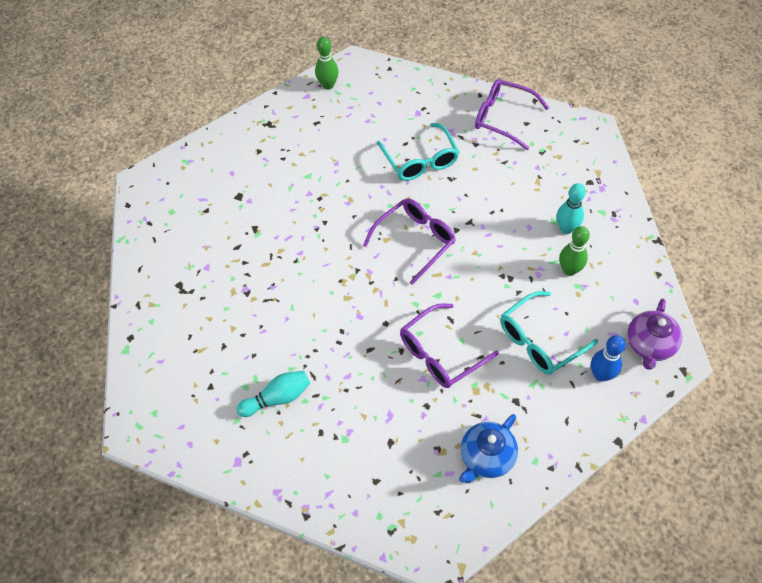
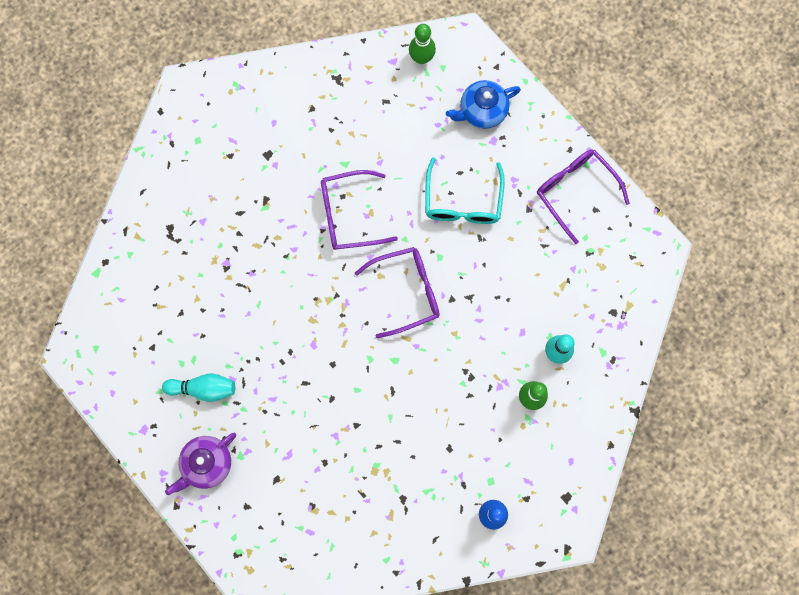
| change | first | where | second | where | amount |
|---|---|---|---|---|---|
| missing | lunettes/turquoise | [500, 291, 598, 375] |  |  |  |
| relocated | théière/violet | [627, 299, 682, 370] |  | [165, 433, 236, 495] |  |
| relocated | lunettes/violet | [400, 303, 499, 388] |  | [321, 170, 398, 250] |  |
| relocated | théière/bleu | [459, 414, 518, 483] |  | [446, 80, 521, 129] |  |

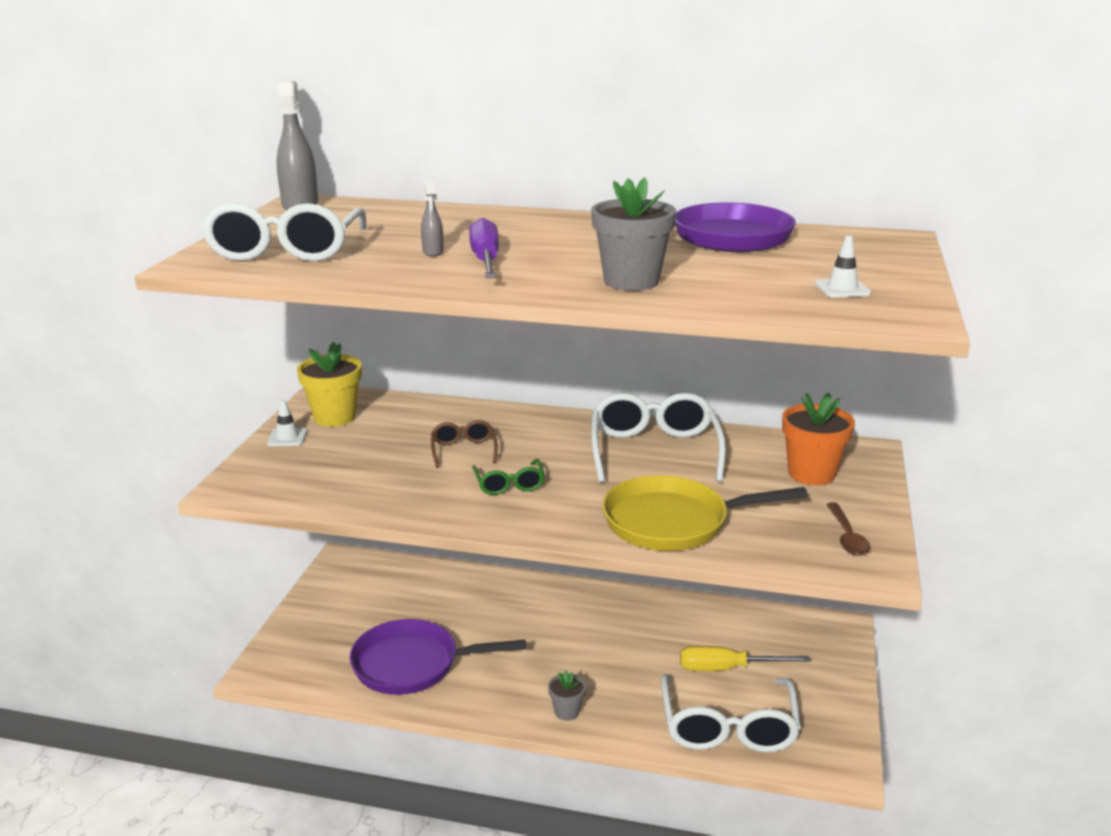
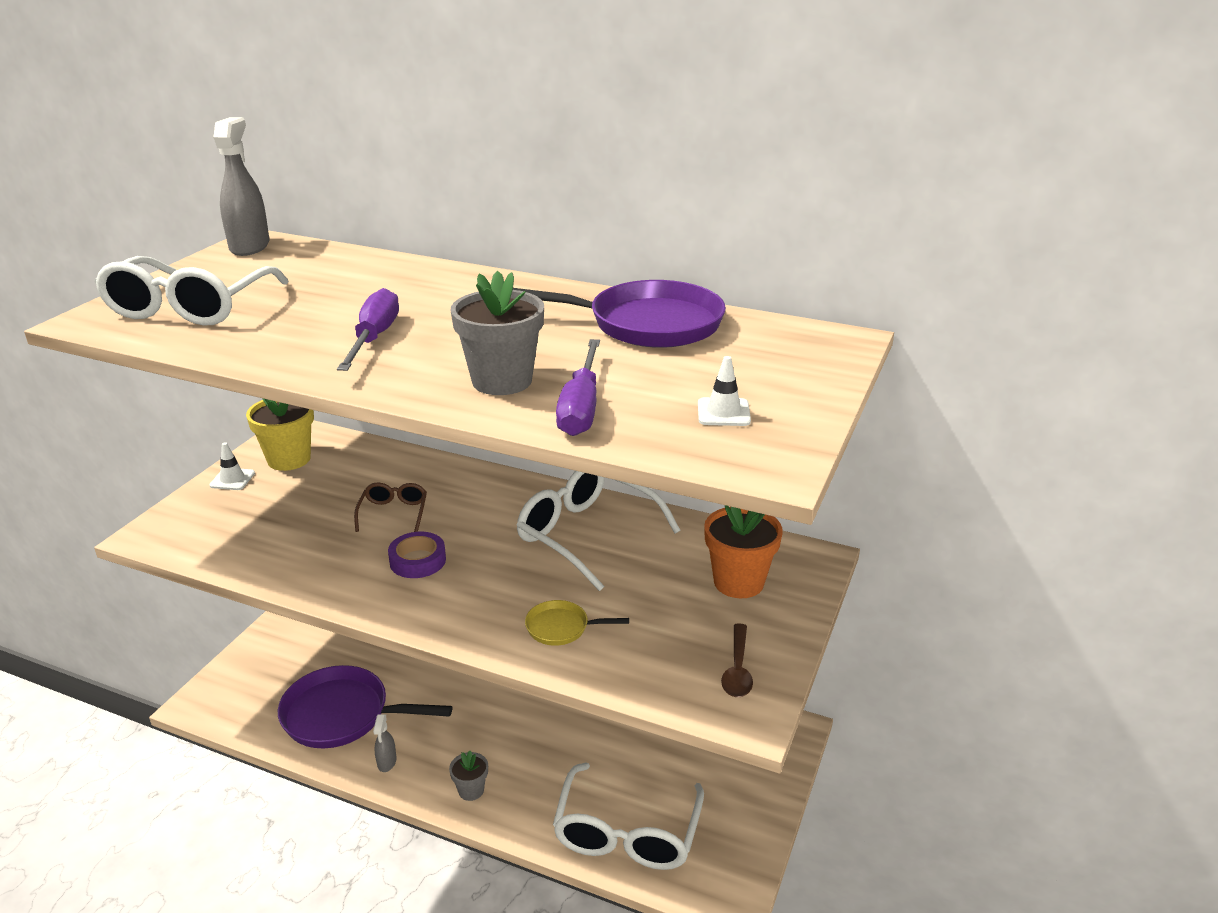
| change | first | where | second | where | amount |
|---|---|---|---|---|---|
| relocated | vaporisateur/gris | [421, 181, 444, 256] |  | [373, 714, 397, 772] |  |
| spun | lunettes/blanc | [591, 393, 726, 483] |  | [517, 471, 680, 591] | 60 degrees counterclockwise |
| exchanged | lunettes/vert | [472, 459, 545, 495] | ruban adhésif/violet | [388, 532, 446, 578] |  |
| size | poêle/jaune | [602, 475, 808, 551] |  | [525, 600, 629, 646] | x0.48 |
| missing | tournevis/jaune | [680, 646, 810, 671] |  |  |  |
| appeared |  |  | tournevis/violet | [556, 339, 600, 436] |  |

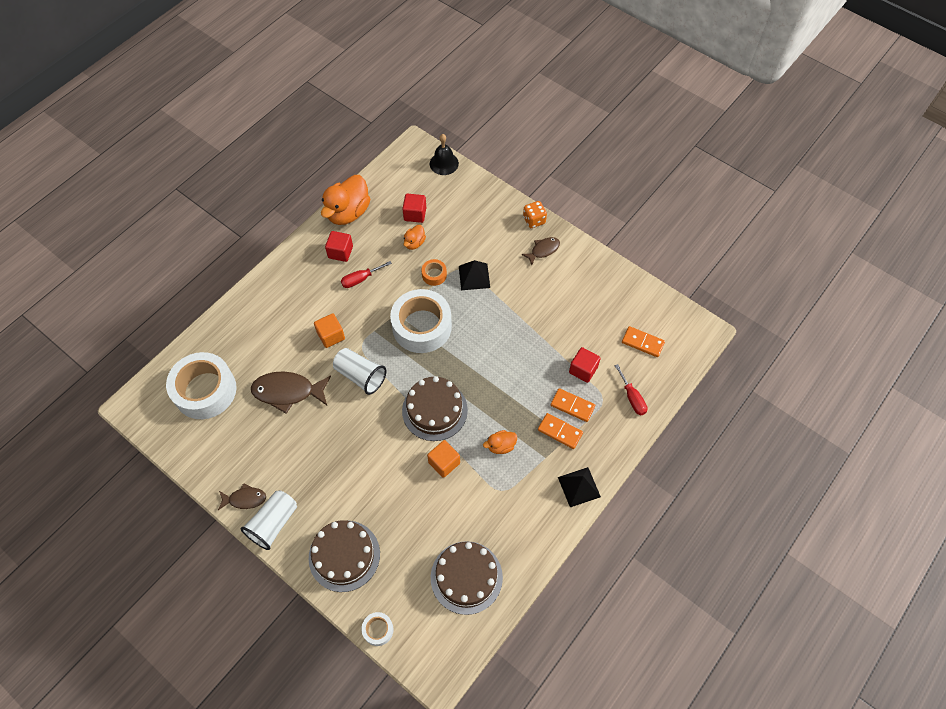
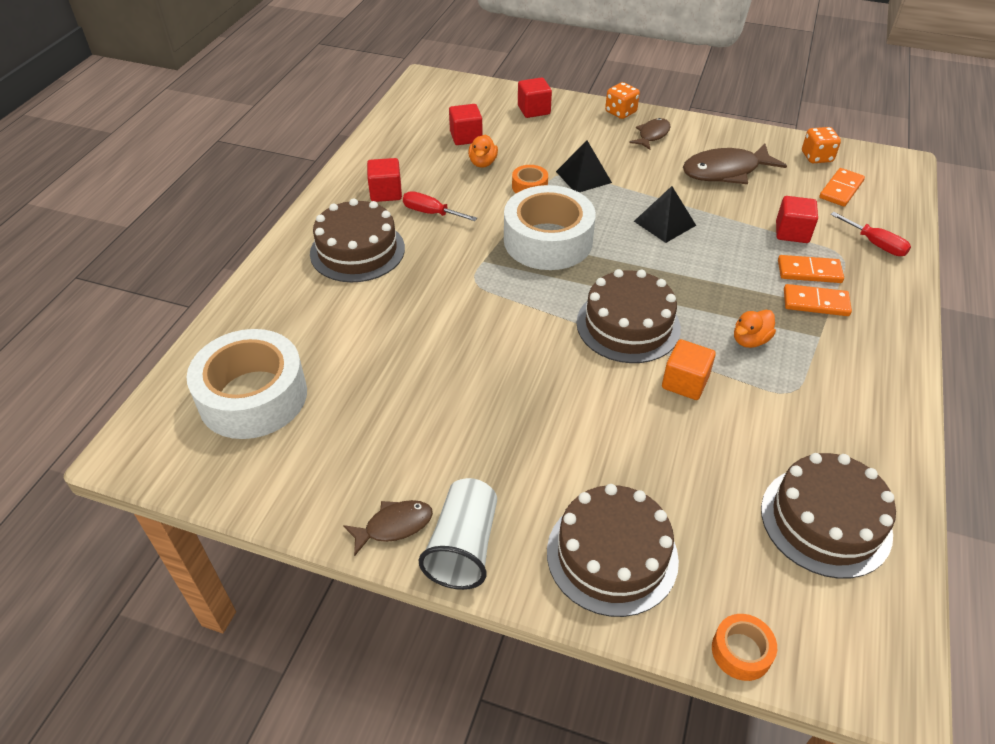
| change | first | where | second | where | amount |
|---|---|---|---|---|---|
| missing | cloche/noir | [430, 134, 459, 175] |  |  |  |
| missing | canard/orange | [321, 175, 370, 225] |  |  |  |
| spun | tournevis/rouge | [341, 261, 392, 288] |  | [403, 191, 477, 221] | 75 degrees clockwise |
| missing | cube/orange | [314, 313, 345, 348] |  |  |  |
| spun | domino/orange | [622, 326, 665, 357] |  | [819, 168, 865, 207] | 60 degrees counterclockwise |
| missing | gobelet/blanc | [333, 348, 386, 395] |  |  |  |
| relocated | poisson/marron | [251, 371, 331, 414] |  | [683, 143, 787, 184] |  |
| relocated | pyramide/noir | [558, 467, 601, 507] |  | [634, 186, 696, 243] |  |
| colour | ruban adhésif/blanc | [361, 612, 393, 646] | ruban adhésif/orange | [712, 614, 777, 681] |  |
| appeared |  |  | cube/rouge | [518, 77, 552, 118] |  |
| appeared |  |  | dé/orange | [802, 127, 841, 163] |  |
| appeared |  |  | gâteau/marron | [310, 198, 405, 282] |  |

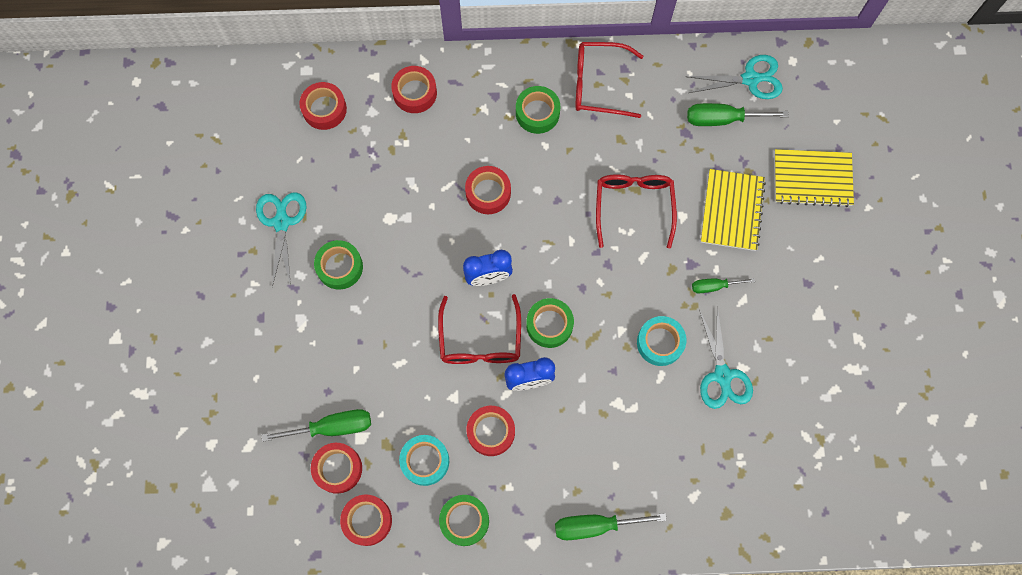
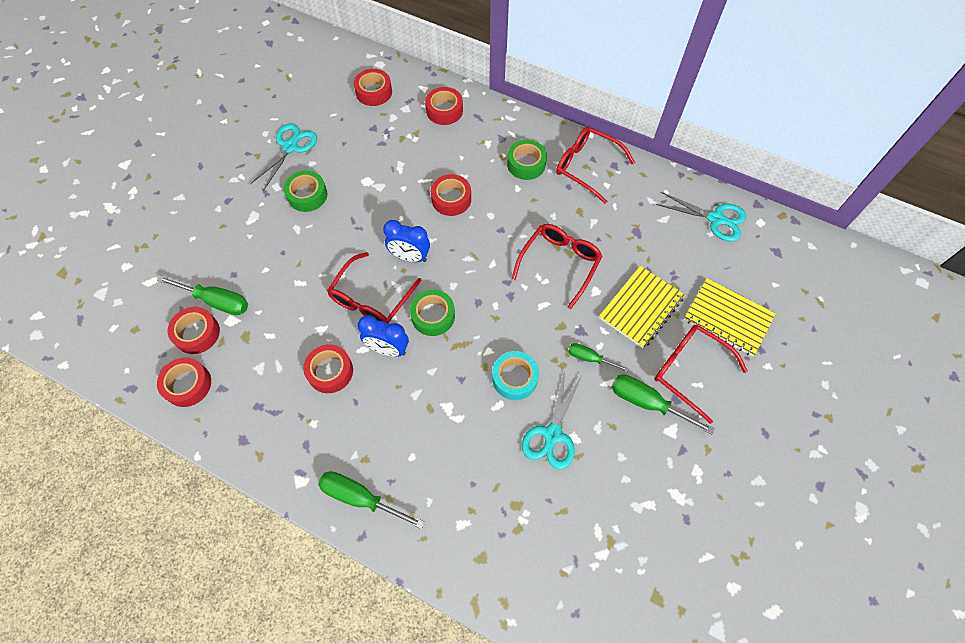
| change | first | where | second | where | amount |
|---|---|---|---|---|---|
| relocated | tournevis/vert | [687, 103, 789, 126] |  | [612, 374, 715, 434] |  |
| missing | ruban adhésif/turquoise | [399, 435, 449, 486] |  |  |  |
| missing | ruban adhésif/vert | [439, 495, 489, 546] |  |  |  |
| appeared |  |  | lunettes/rouge | [654, 325, 747, 424] |  |

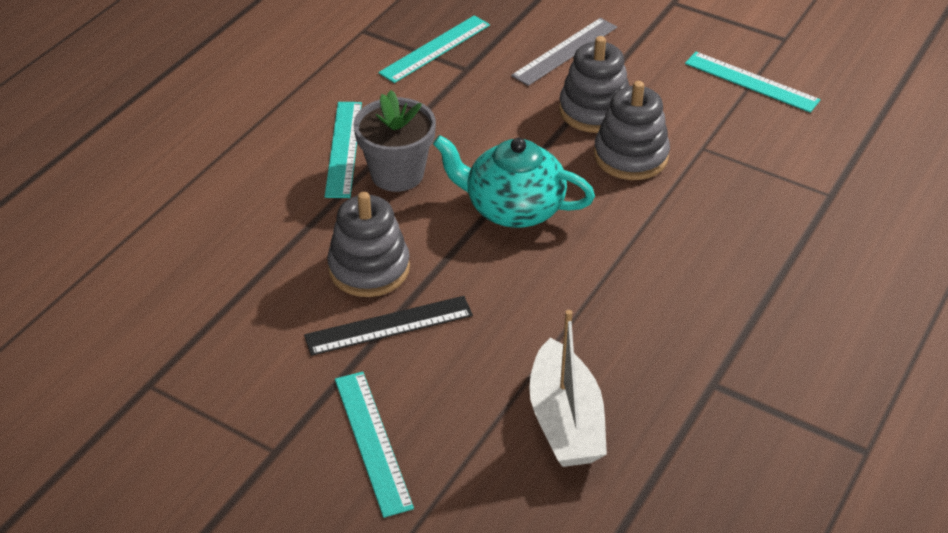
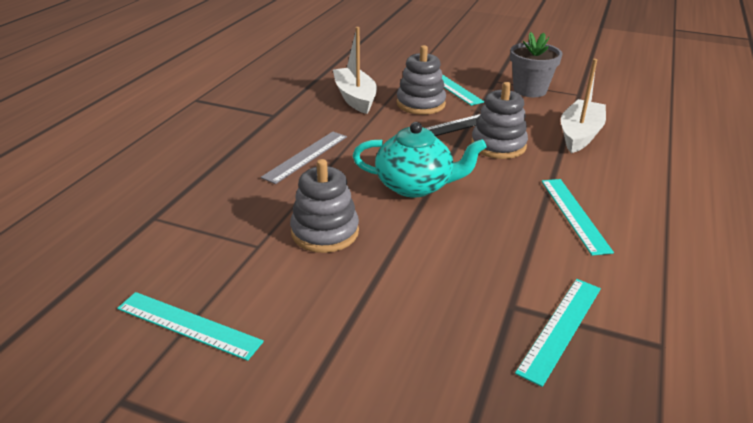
| change | first | where | second | where | amount |
|---|---|---|---|---|---|
| relocated | règle/gris | [511, 18, 617, 86] |  | [261, 132, 347, 184] |  |
| relocated | jouet à empiler/gris | [559, 36, 629, 133] |  | [397, 45, 446, 115] |  |
| relocated | pot de fleurs/gris | [354, 90, 436, 192] |  | [510, 32, 562, 97] |  |
| appeared |  |  | bateau/blanc | [561, 59, 606, 153] |  |

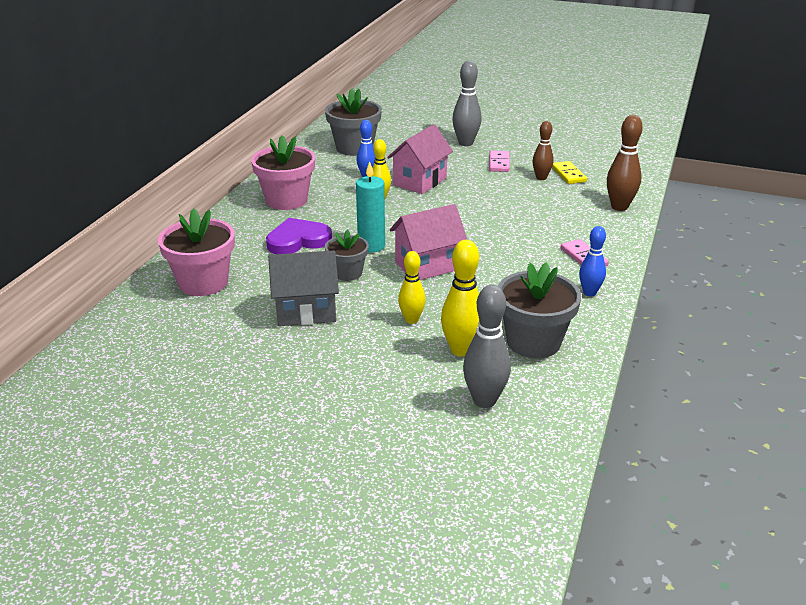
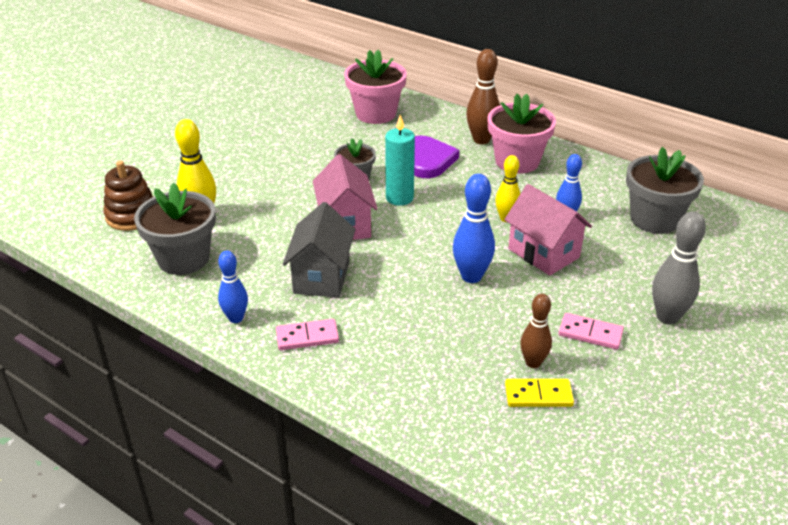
| change | first | where | second | where | amount |
|---|---|---|---|---|---|
| relocated | quille/marron | [607, 115, 643, 211] |  | [466, 49, 500, 144] |  |
| relocated | maison/gris | [268, 250, 339, 326] |  | [283, 202, 355, 298] |  |
| missing | quille/jaune | [398, 251, 426, 324] |  |  |  |
| exchanged | quille/gris | [463, 285, 511, 408] | jouet à empiler/marron | [103, 161, 153, 231] |  |
| appeared |  |  | quille/bleu | [453, 174, 495, 283] |  |

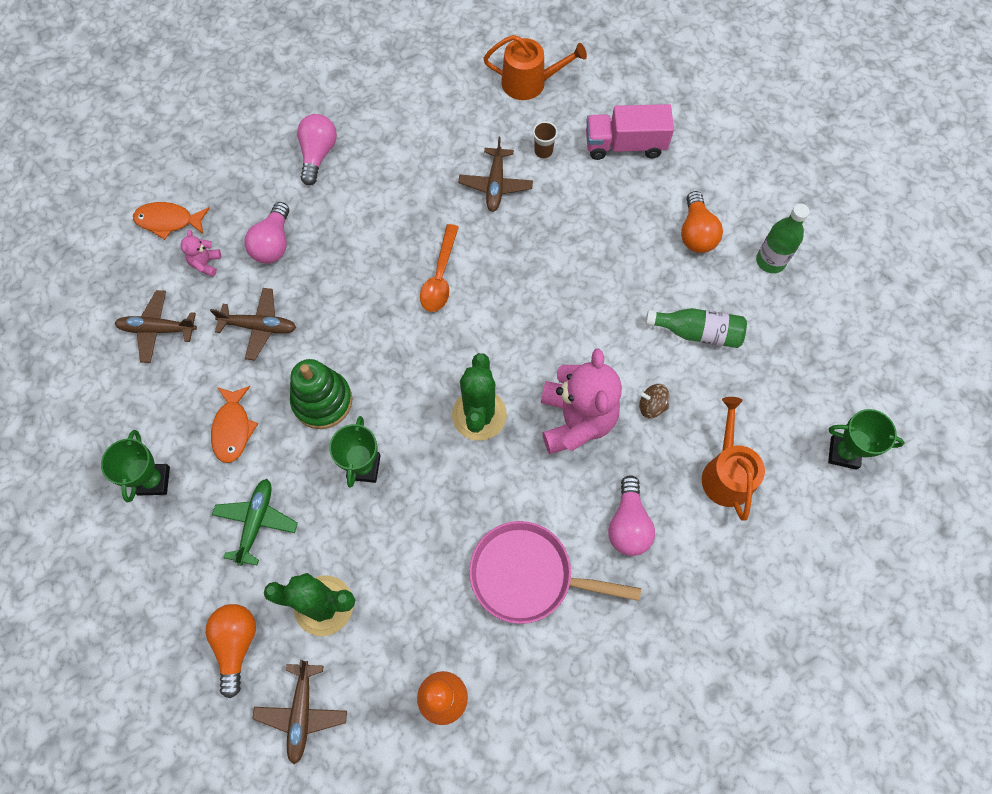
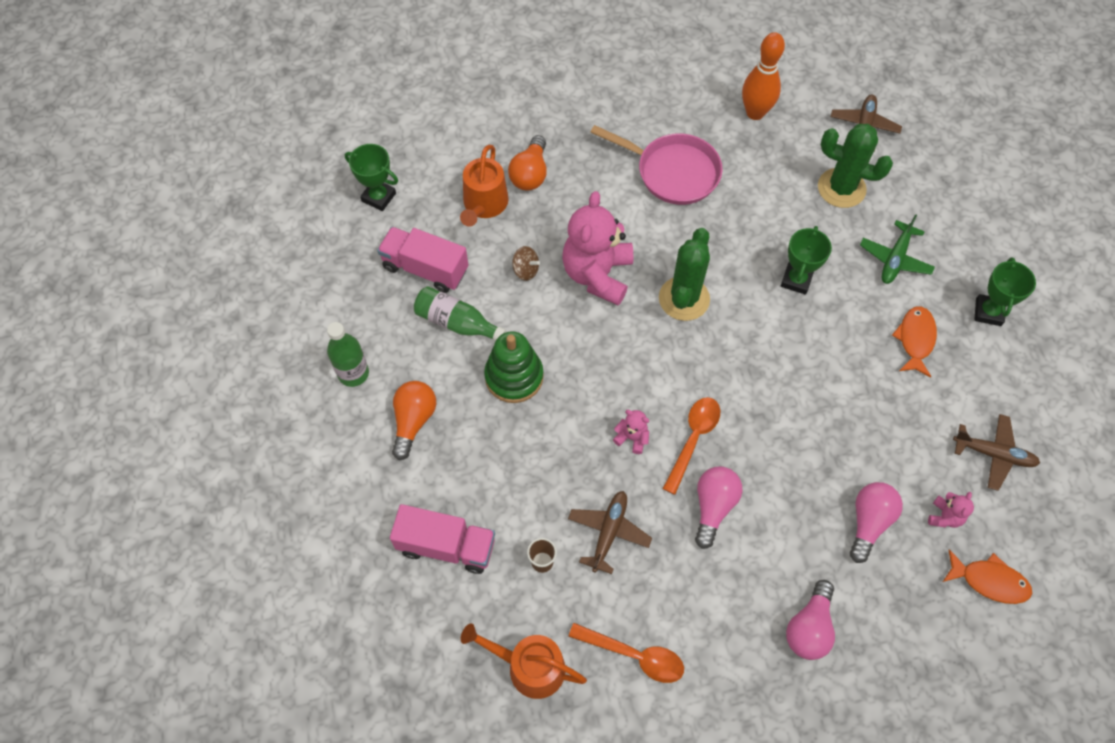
| change | first | where | second | where | amount |
|---|---|---|---|---|---|
| missing | avion/marron | [210, 288, 296, 361] |  |  |  |
| relocated | jouet à empiler/vert | [290, 359, 352, 429] |  | [484, 331, 544, 403] |  |
| relocated | ampoule/rose | [608, 475, 655, 556] |  | [695, 466, 742, 549] |  |
| relocated | ampoule/orange | [206, 604, 256, 698] |  | [508, 135, 547, 191] |  |
| appeared |  |  | camion/rose | [377, 227, 468, 293] |  |
| appeared |  |  | ours en peluche/rose | [613, 410, 649, 454] |  |
| appeared |  |  | cuillère/orange | [568, 623, 684, 683] |  |

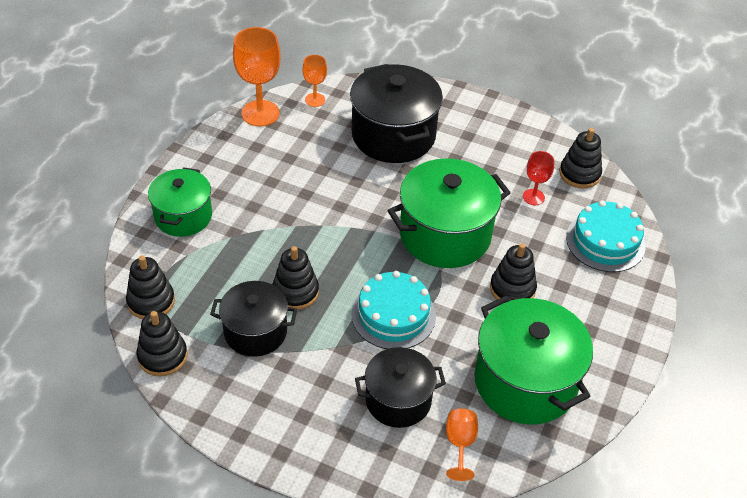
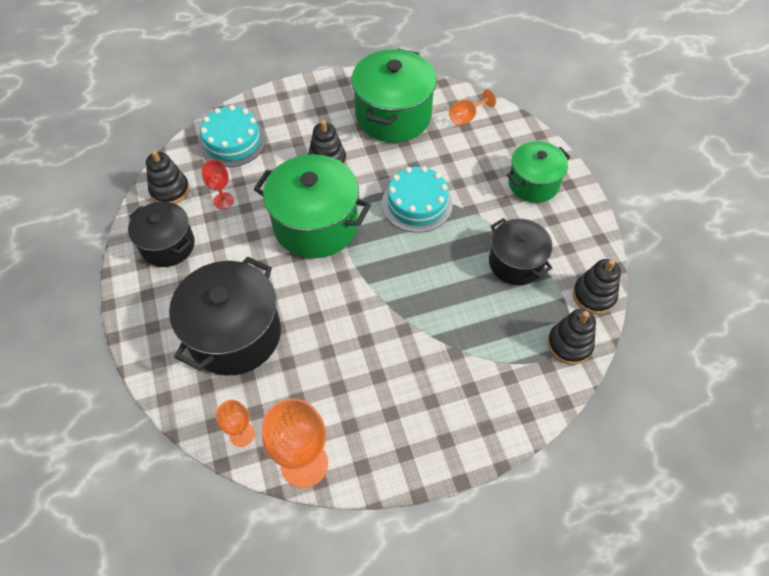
| change | first | where | second | where | amount |
|---|---|---|---|---|---|
| relocated | marmite/vert | [148, 167, 212, 237] |  | [507, 141, 570, 203] |  |
| missing | jouet à empiler/noir | [272, 246, 319, 310] |  |  |  |
| relocated | marmite/noir | [355, 347, 446, 428] |  | [128, 202, 195, 267] |  |

